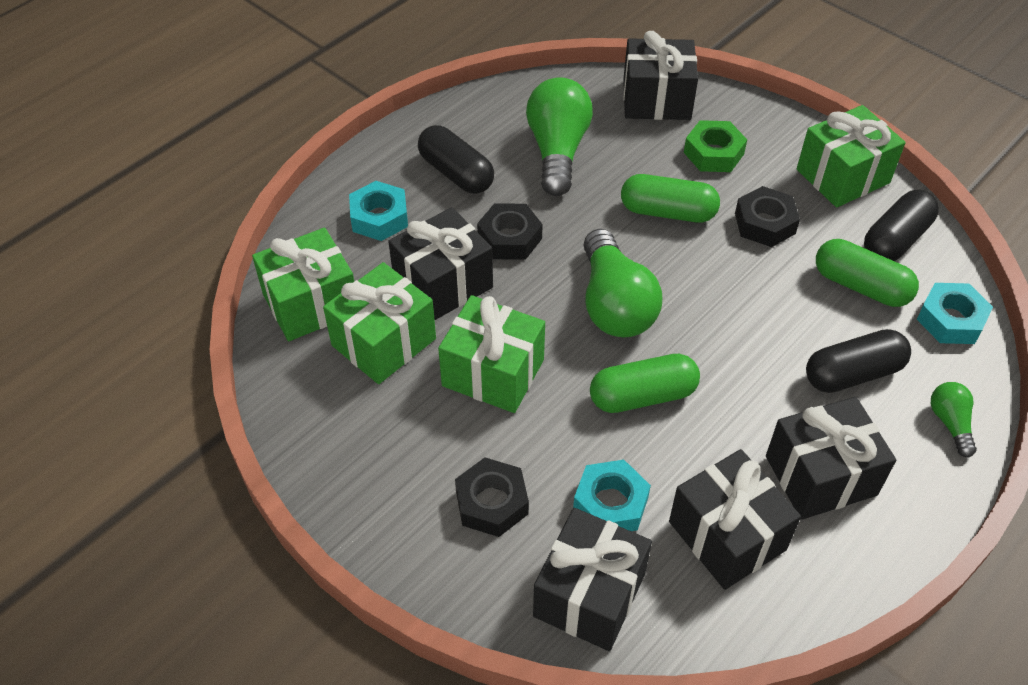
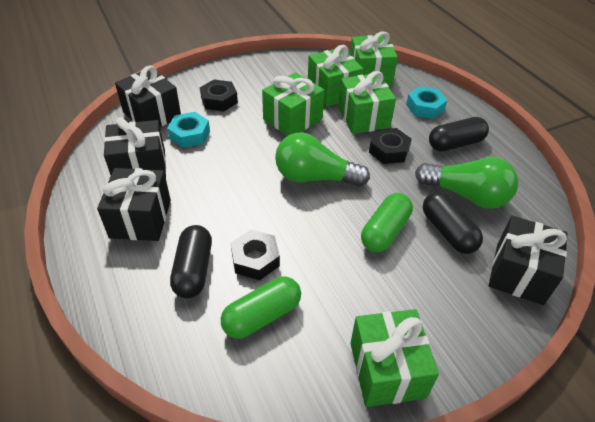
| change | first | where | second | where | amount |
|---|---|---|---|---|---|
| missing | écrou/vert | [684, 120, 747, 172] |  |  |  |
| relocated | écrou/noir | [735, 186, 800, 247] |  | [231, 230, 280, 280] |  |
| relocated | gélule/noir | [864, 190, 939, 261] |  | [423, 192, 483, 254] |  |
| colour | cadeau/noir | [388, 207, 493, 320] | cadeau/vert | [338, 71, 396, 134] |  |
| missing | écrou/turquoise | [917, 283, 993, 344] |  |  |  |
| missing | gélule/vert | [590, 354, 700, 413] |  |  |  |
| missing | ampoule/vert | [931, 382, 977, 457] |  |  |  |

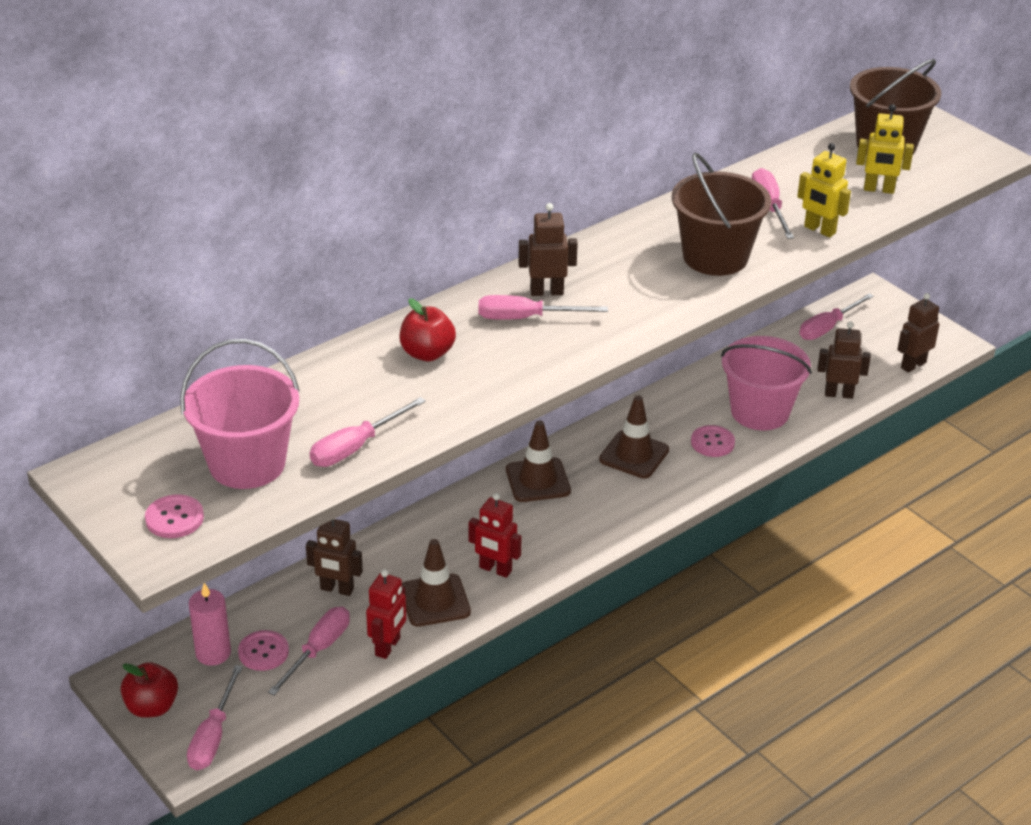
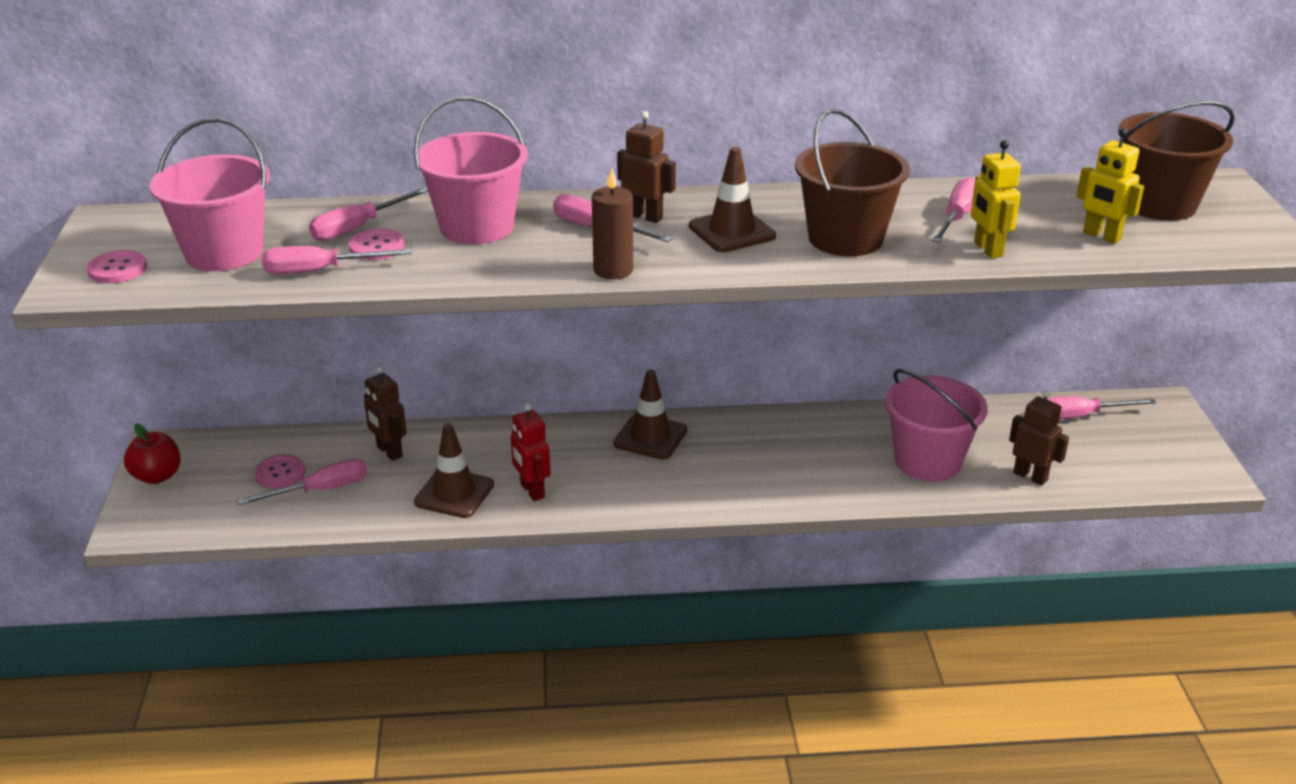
| change | first | where | second | where | amount |
|---|---|---|---|---|---|
| missing | robot/marron | [897, 293, 939, 373] |  |  |  |
| exchanged | pomme/rouge | [400, 298, 456, 361] | seau/rose | [414, 96, 528, 244] |  |
| relocated | cône de chantier/marron | [599, 395, 669, 479] |  | [689, 147, 776, 252] |  |
| relocated | bouton/rose | [691, 425, 735, 457] |  | [349, 229, 405, 260] |  |
| missing | robot/rouge | [366, 569, 406, 659] |  |  |  |
| missing | bougie/rose | [189, 583, 231, 666] |  |  |  |
| relocated | tournevis/rose | [187, 665, 243, 770] |  | [309, 187, 428, 241] |  |
| appeared |  |  | bougie/marron | [592, 168, 633, 279] |  |

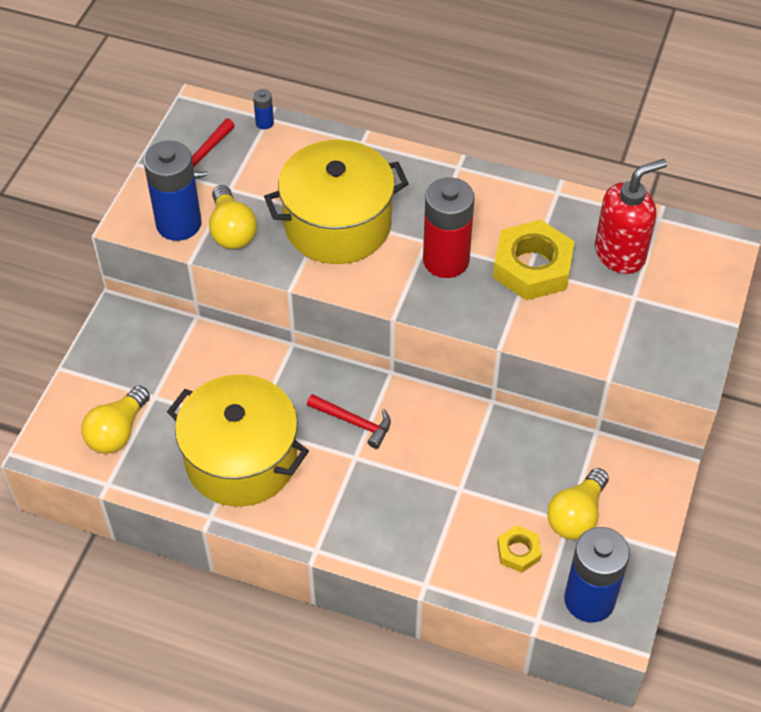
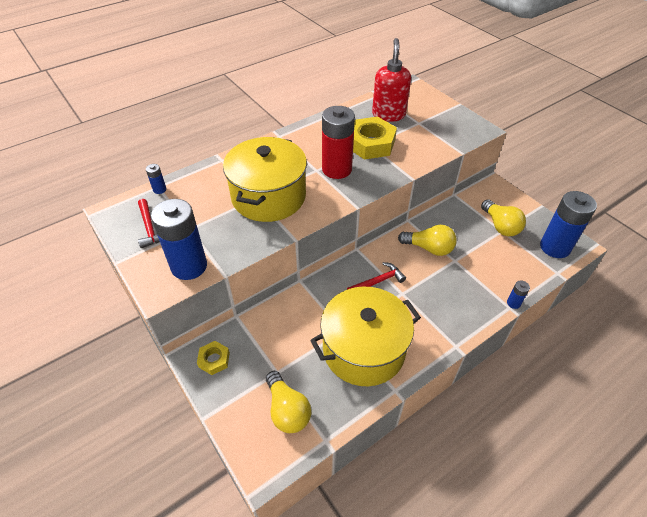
| change | first | where | second | where | amount |
|---|---|---|---|---|---|
| relocated | ampoule/jaune | [209, 185, 257, 249] |  | [398, 225, 457, 256] |  |
| relocated | écrou/jaune | [497, 525, 541, 573] |  | [197, 341, 230, 375] |  |
| appeared |  |  | pile/bleu | [507, 280, 530, 309] |  |

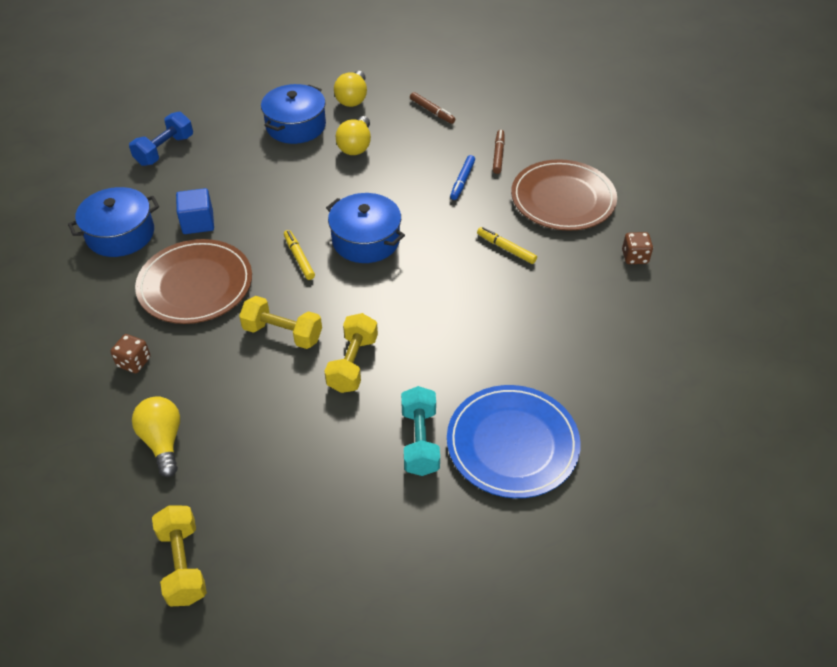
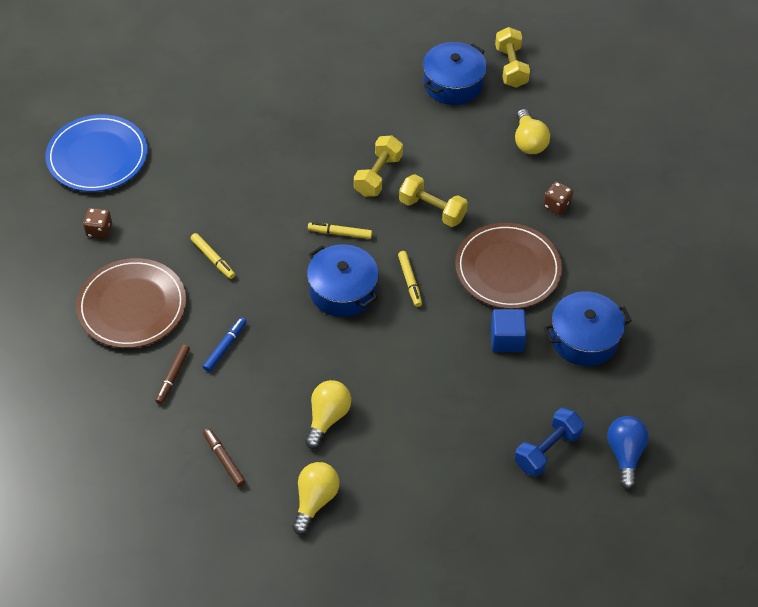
| change | first | where | second | where | amount |
|---|---|---|---|---|---|
| relocated | marmite/bleu | [261, 84, 326, 144] |  | [423, 42, 487, 105] |  |
| relocated | assiette/bleu | [447, 385, 581, 498] |  | [46, 115, 148, 192] |  |
| missing | haltère/turquoise | [401, 386, 440, 476] |  |  |  |
| appeared |  |  | feutre/jaune | [308, 222, 372, 239] |  |
| appeared |  |  | ampoule/bleu | [607, 416, 649, 490] |  |

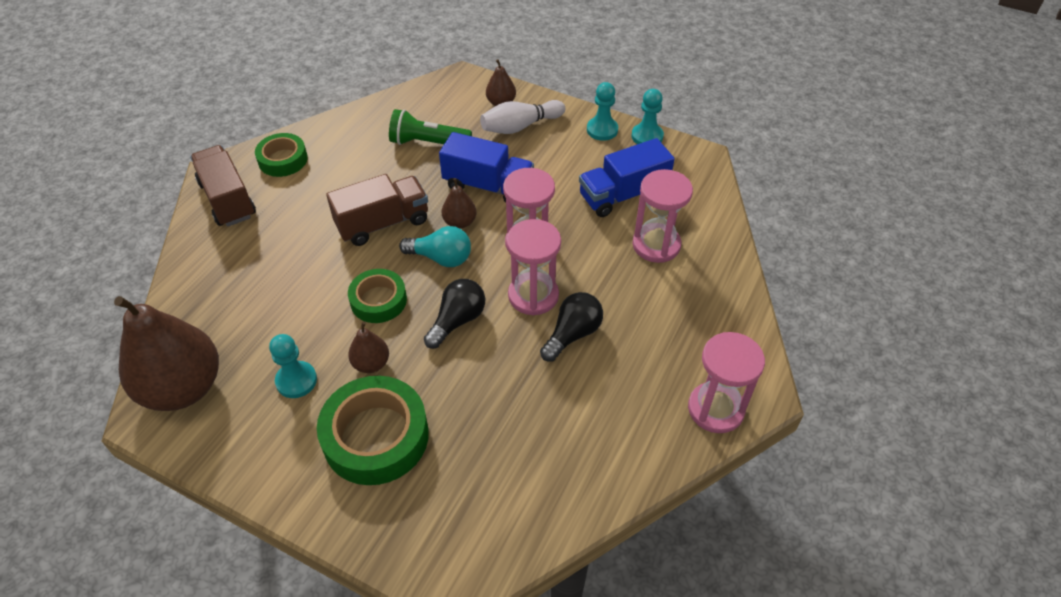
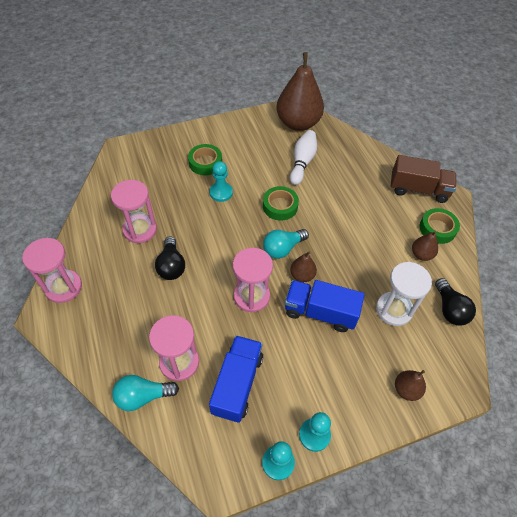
| change | first | where | second | where | amount |
|---|---|---|---|---|---|
| relocated | quille/blanc | [480, 100, 565, 134] |  | [290, 130, 317, 185] |  |
| exchanged | lampe de poche/vert | [389, 109, 472, 145] | sablier/blanc | [376, 262, 432, 326] |  |
| spun | camion/bleu | [439, 132, 534, 203] |  | [285, 280, 365, 332] | 45 degrees clockwise |
| missing | camion/marron | [326, 174, 428, 246] |  |  |  |
| relocated | sablier/rose | [506, 219, 561, 315] |  | [111, 180, 157, 243] |  |
| relocated | ampoule/noir | [424, 279, 485, 349] |  | [435, 278, 476, 326] |  |
| relocated | poire/marron | [348, 322, 389, 373] |  | [412, 231, 438, 261] |  |
| relocated | pion/turquoise | [269, 334, 317, 398] |  | [209, 161, 233, 202] |  |
| size | ruban adhésif/vert | [317, 376, 429, 485] |  | [188, 144, 222, 175] | x0.60 |
| appeared |  |  | ampoule/turquoise | [112, 375, 179, 411] |  |

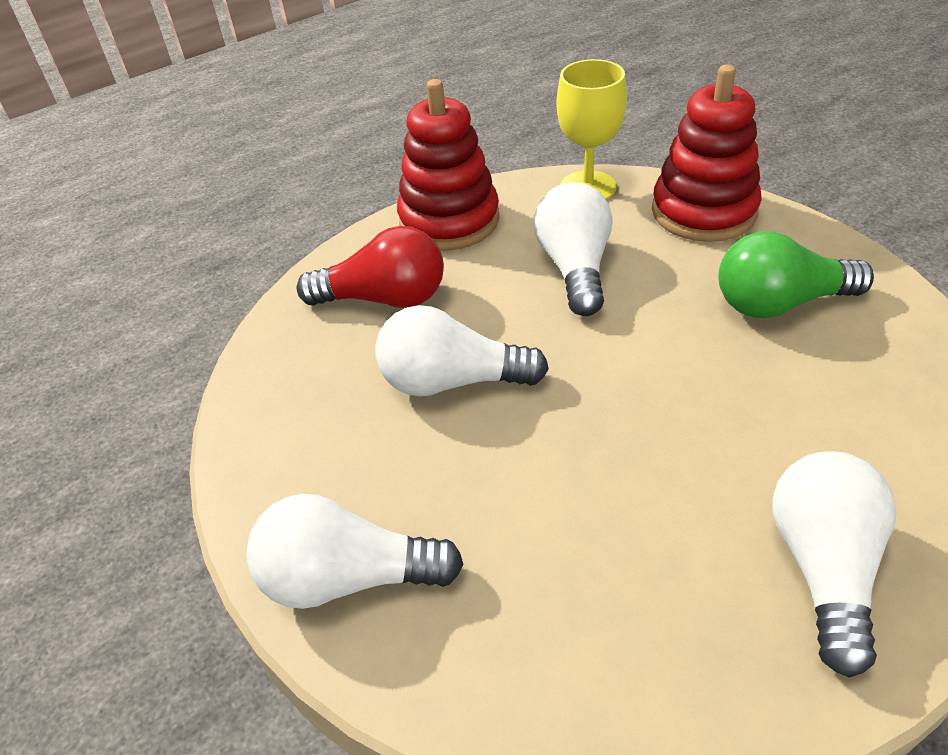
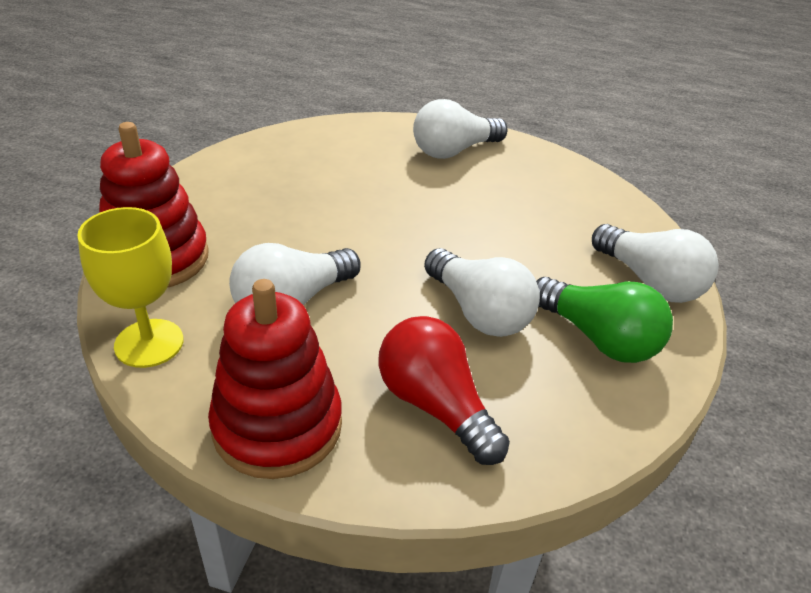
| change | first | where | second | where | amount |
|---|---|---|---|---|---|
| relocated | ampoule/vert | [719, 231, 874, 318] |  | [536, 277, 673, 363] |  |

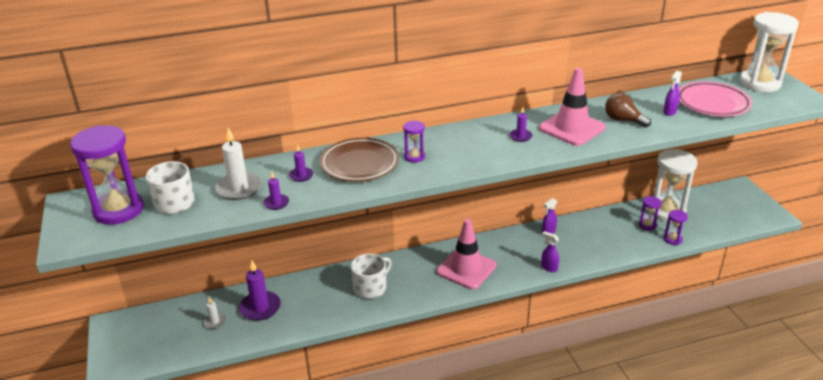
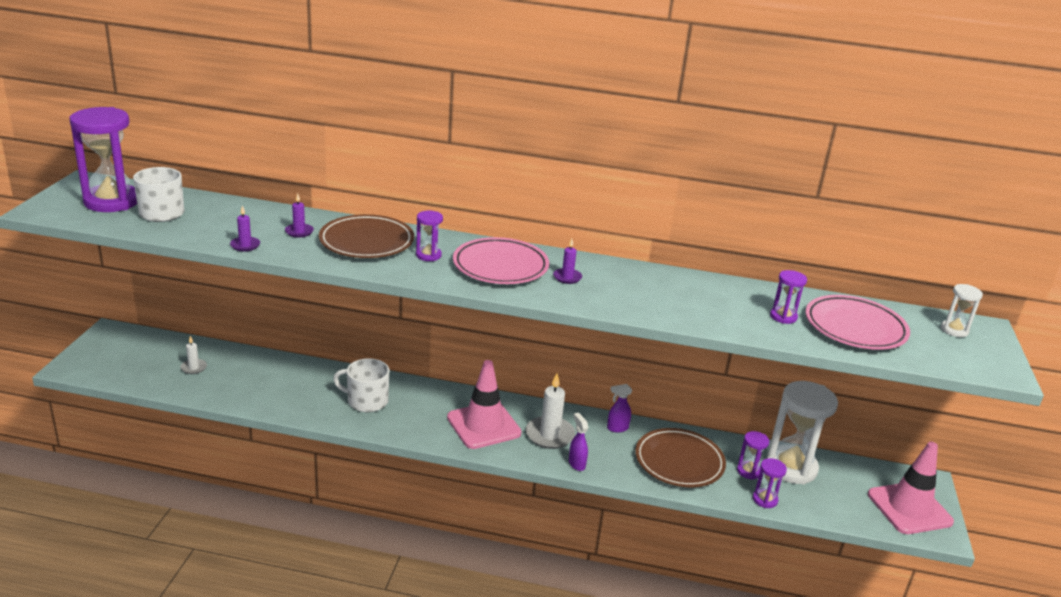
| change | first | where | second | where | amount |
|---|---|---|---|---|---|
| size | sablier/blanc | [739, 12, 799, 92] |  | [941, 284, 983, 337] | x0.47 |
| relocated | cône de chantier/rose | [539, 68, 606, 146] |  | [868, 442, 954, 534] |  |
| exchanged | vaporisateur/violet | [663, 71, 682, 116] | sablier/violet | [770, 270, 807, 324] |  |
| missing | ampoule/marron | [605, 93, 651, 127] |  |  |  |
| relocated | bougie/blanc | [215, 128, 262, 200] |  | [526, 373, 575, 449] |  |
| spun | tasse/blanc | [351, 254, 392, 299] |  | [333, 358, 389, 412] | 150 degrees counterclockwise |
| missing | bougie/violet | [239, 261, 281, 321] |  |  |  |
| appeared |  |  | assiette/rose | [453, 237, 549, 284] |  |
| appeared |  |  | assiette/marron | [635, 428, 726, 487] |  |

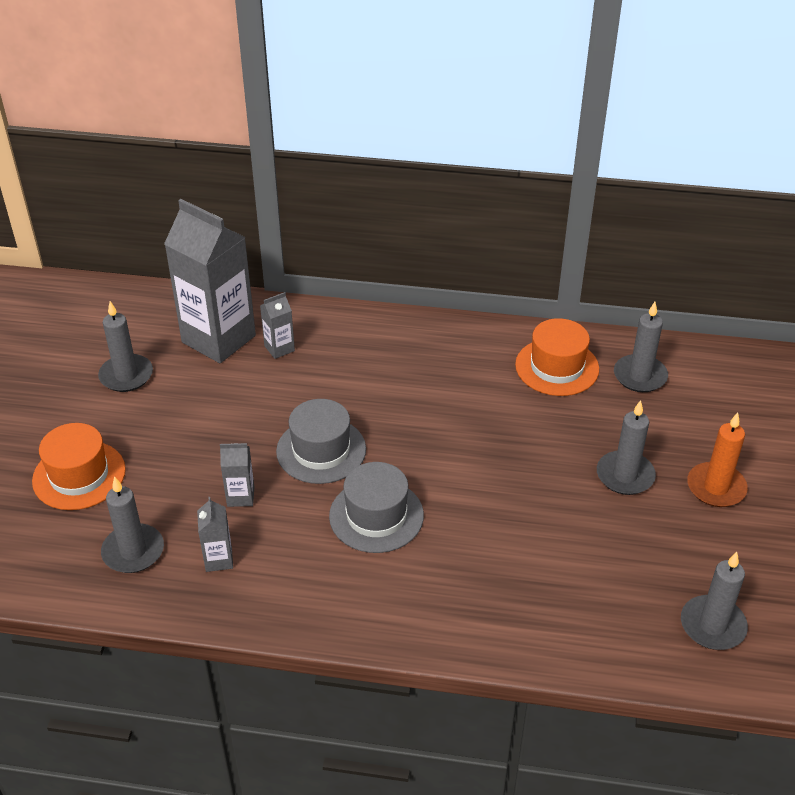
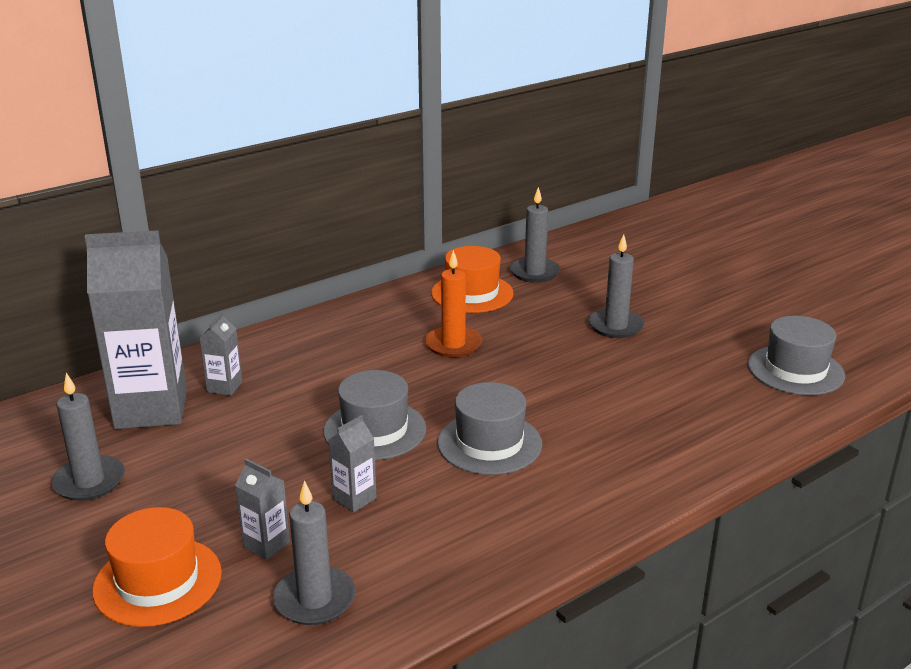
| change | first | where | second | where | amount |
|---|---|---|---|---|---|
| relocated | bougie/orange | [687, 412, 748, 507] |  | [425, 250, 482, 357] |  |
| relocated | brique de lait/gris | [197, 497, 233, 572] |  | [235, 459, 290, 560] |  |
| exchanged | bougie/gris | [681, 552, 748, 650] | chapeau/gris | [748, 316, 845, 395] |  |

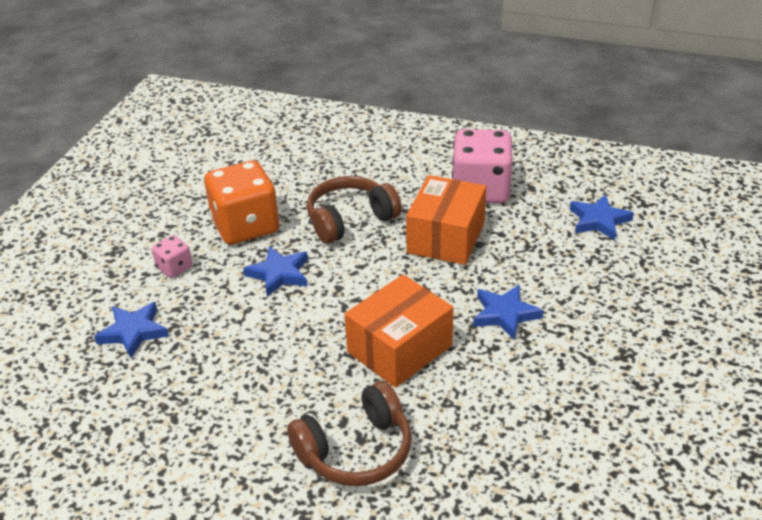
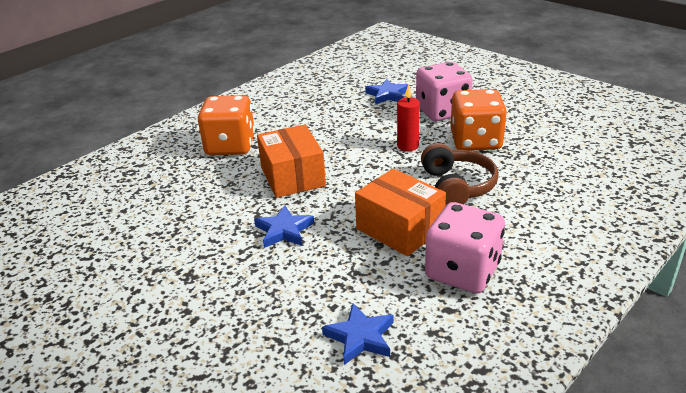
| change | first | where | second | where | amount |
|---|---|---|---|---|---|
| size | dé/rose | [152, 235, 192, 278] |  | [416, 62, 473, 121] | x2.13 |
| exchanged | étoile/bleu | [243, 246, 308, 297] | bougie/rouge | [397, 84, 420, 151] |  |
| exchanged | casque audio/marron | [287, 381, 412, 486] | dé/orange | [198, 95, 255, 155] |  |

